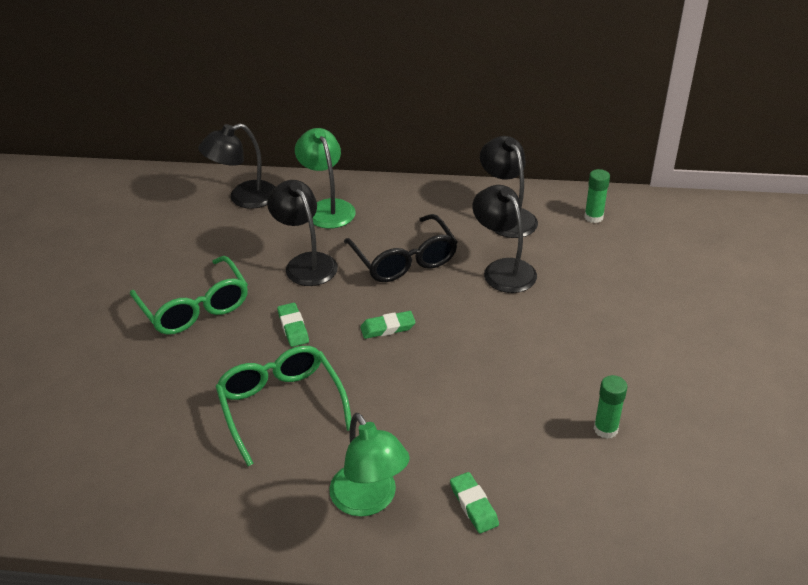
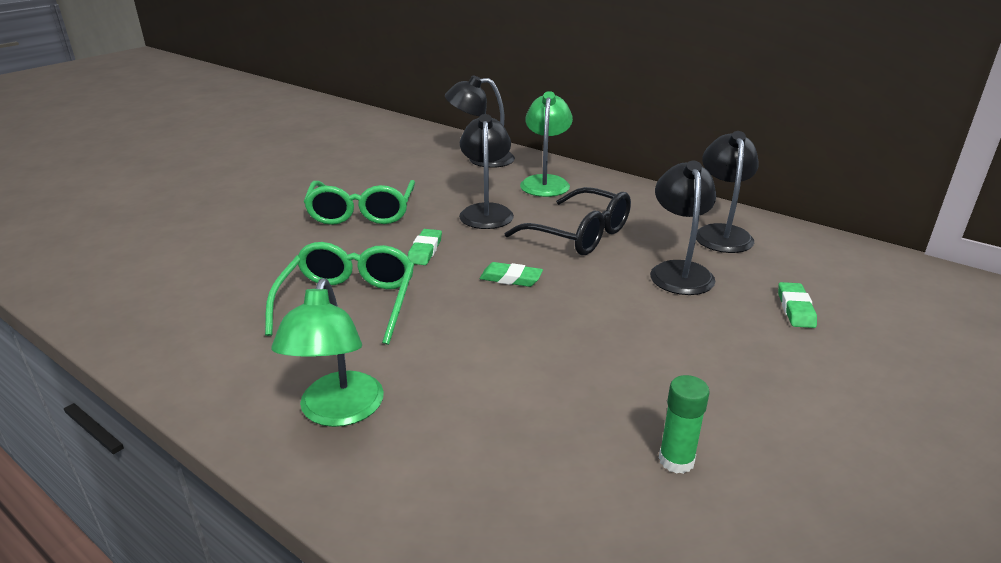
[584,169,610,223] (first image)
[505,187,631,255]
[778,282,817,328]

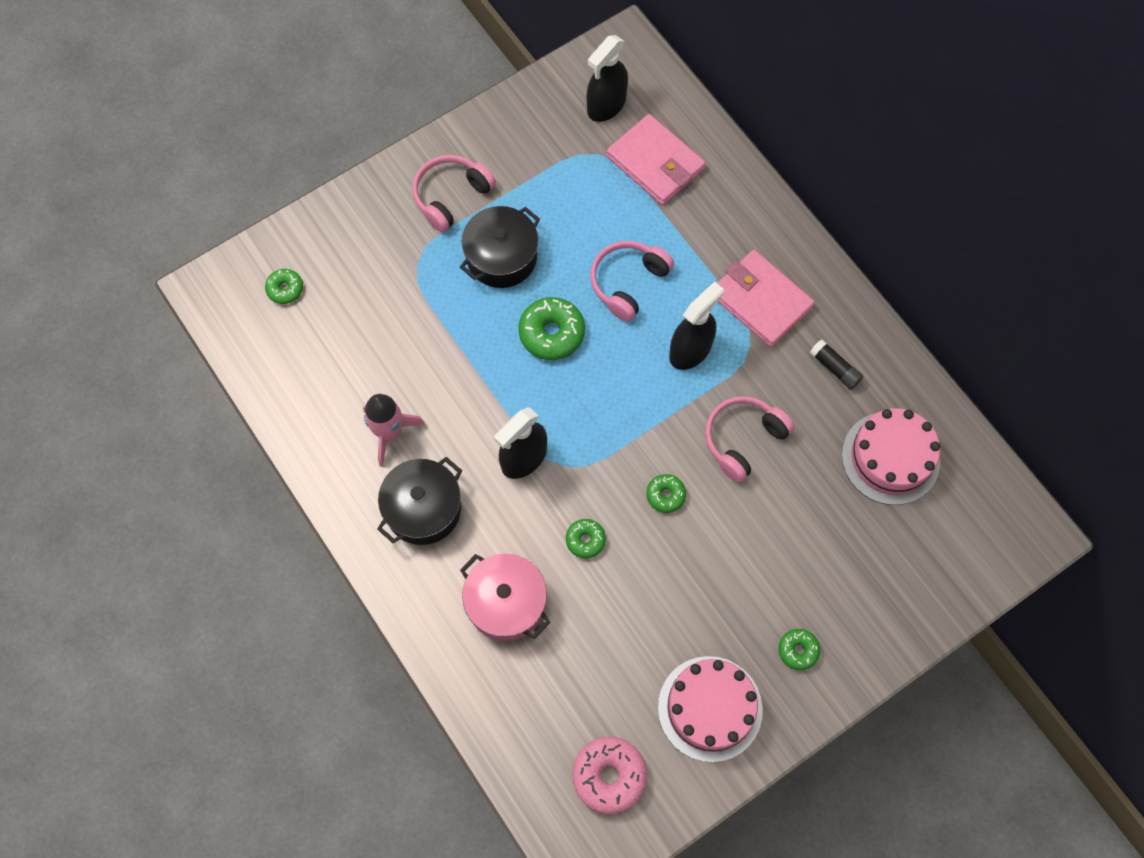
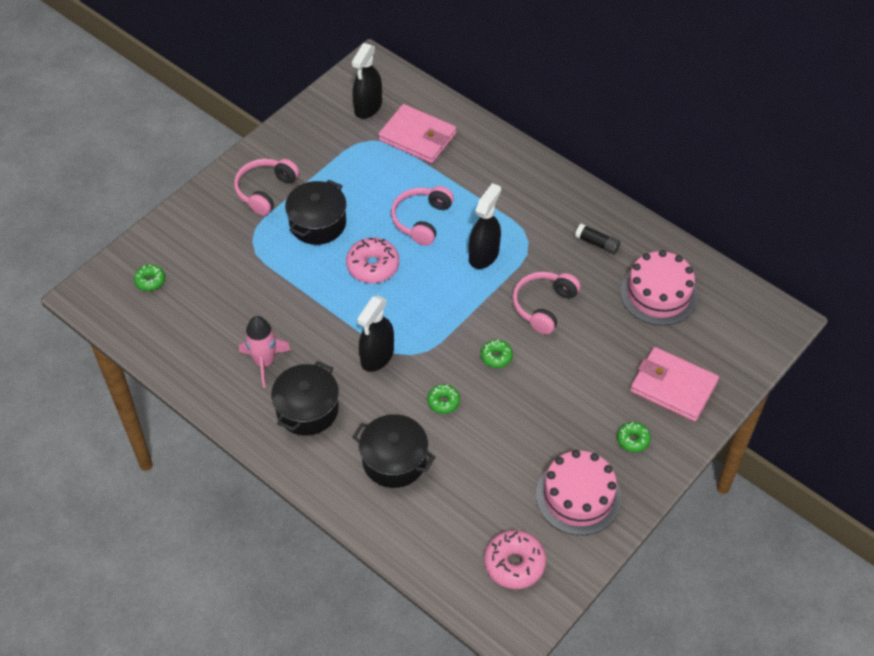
[630,347,719,422]
[346,237,399,283]
[353,414,435,488]

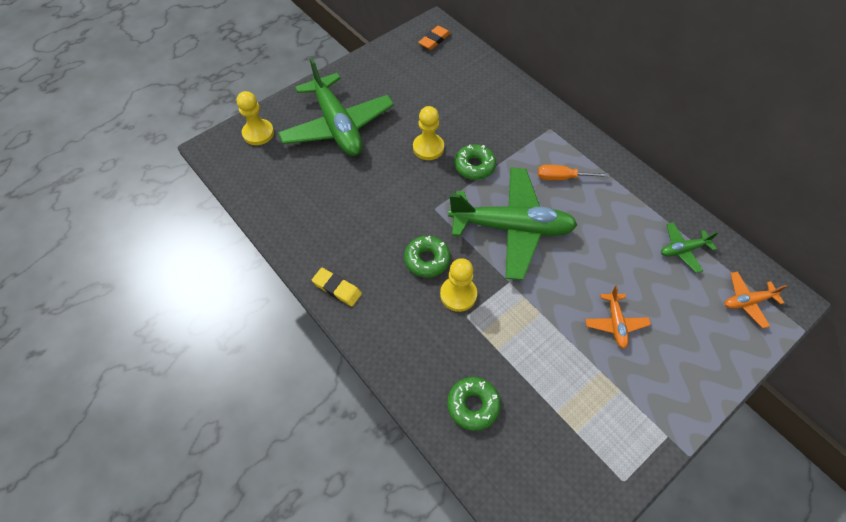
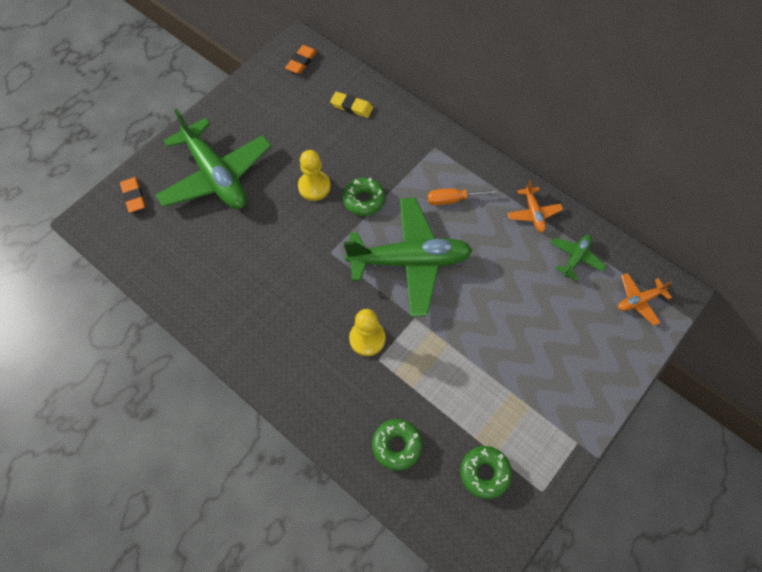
[120,177,146,213]
[551,235,606,280]
[460,446,512,499]
[330,92,373,118]
[507,180,563,232]

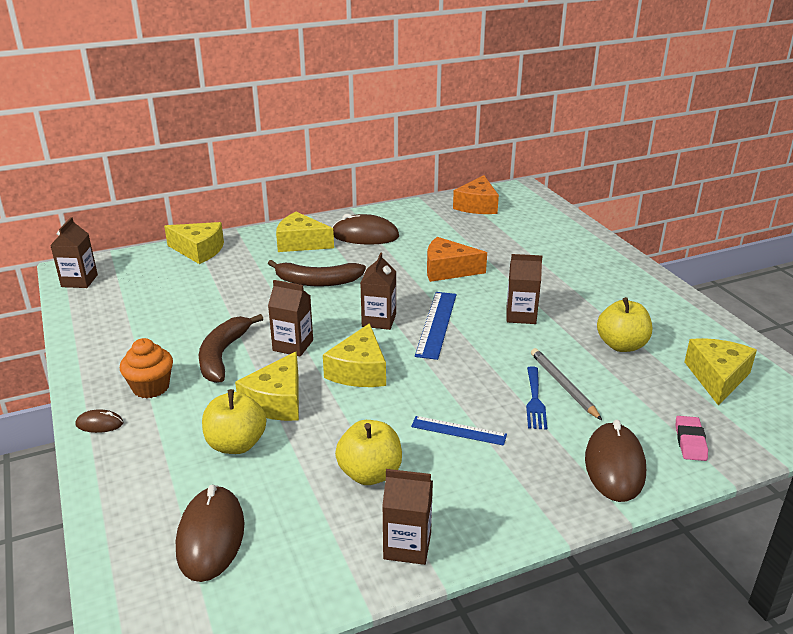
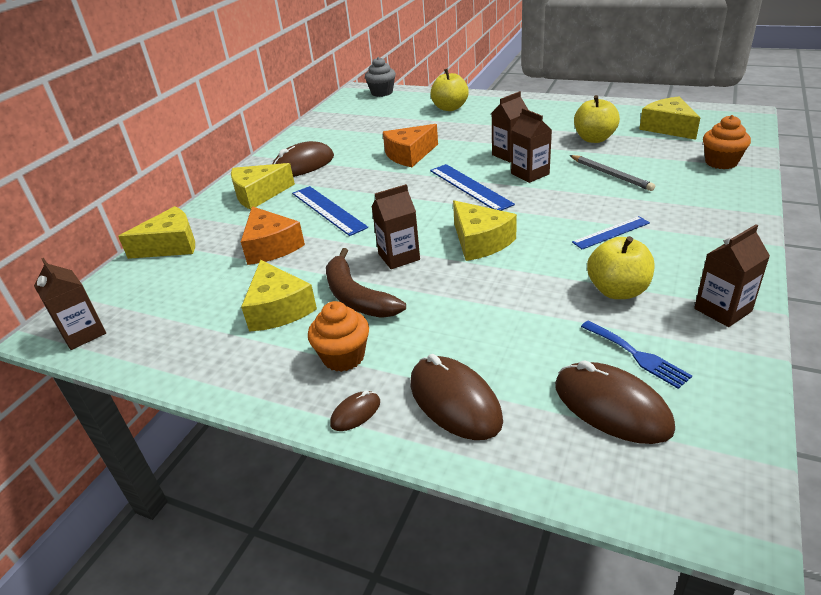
[241,206,305,265]
[511,108,552,183]
[292,186,368,236]
[569,155,655,191]
[241,260,317,332]
[581,320,692,389]
[431,68,469,111]
[703,115,751,169]
[410,354,503,440]
[365,57,396,97]

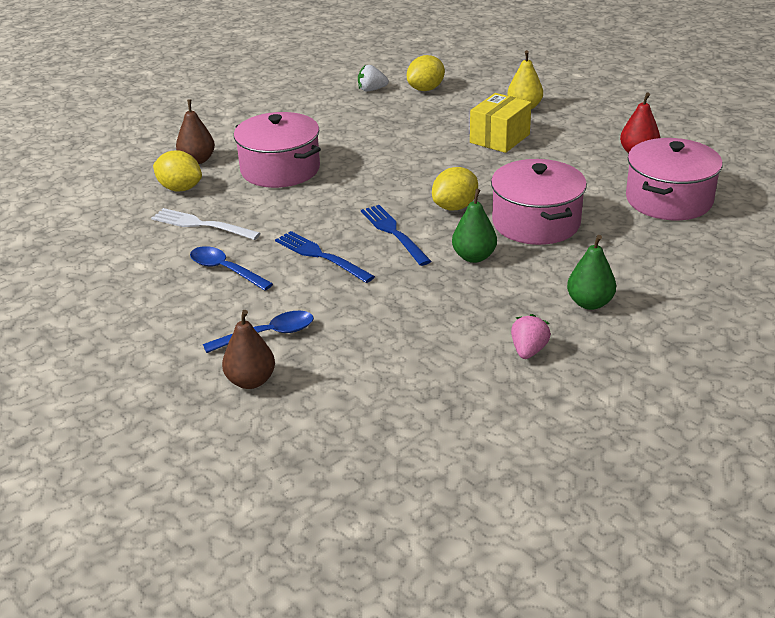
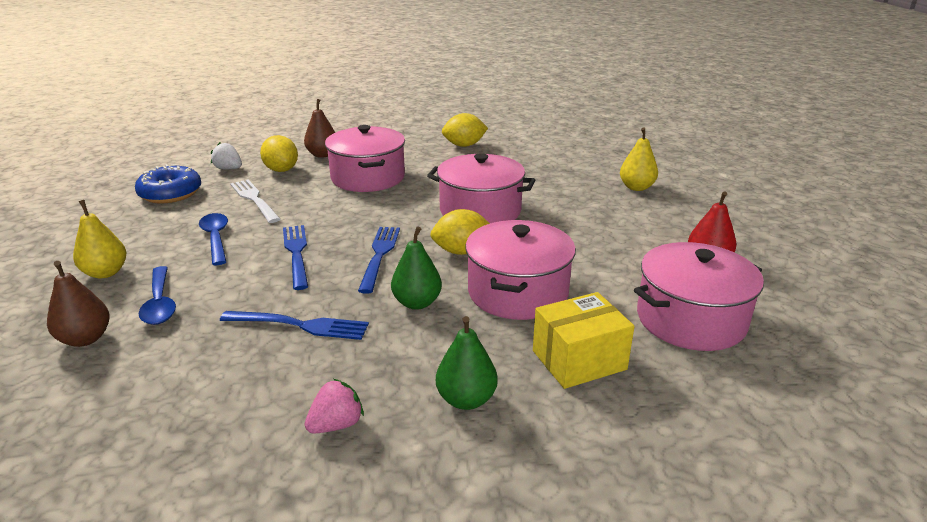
[442,113,488,147]
[211,142,242,170]
[533,292,635,389]
[139,266,176,325]
[427,153,535,223]
[135,164,201,203]
[73,200,127,279]
[220,311,369,340]

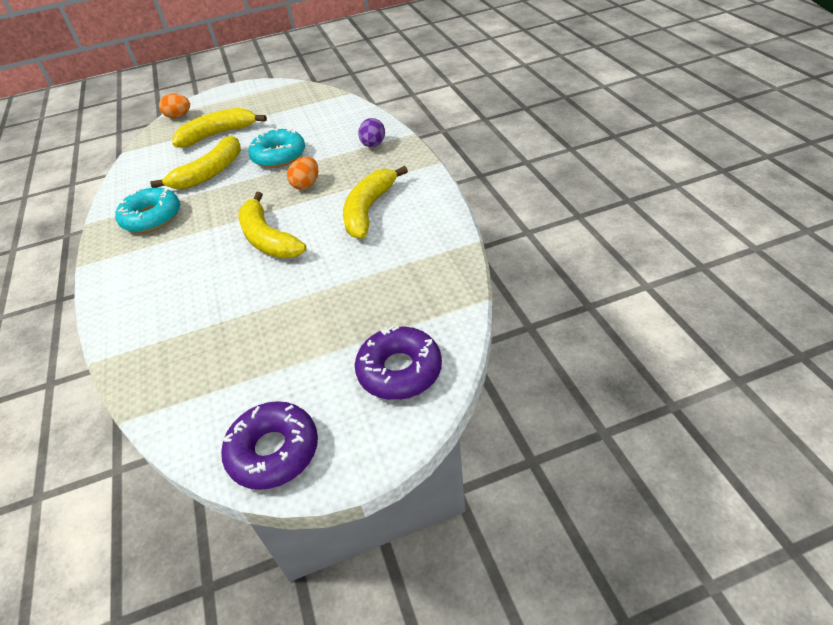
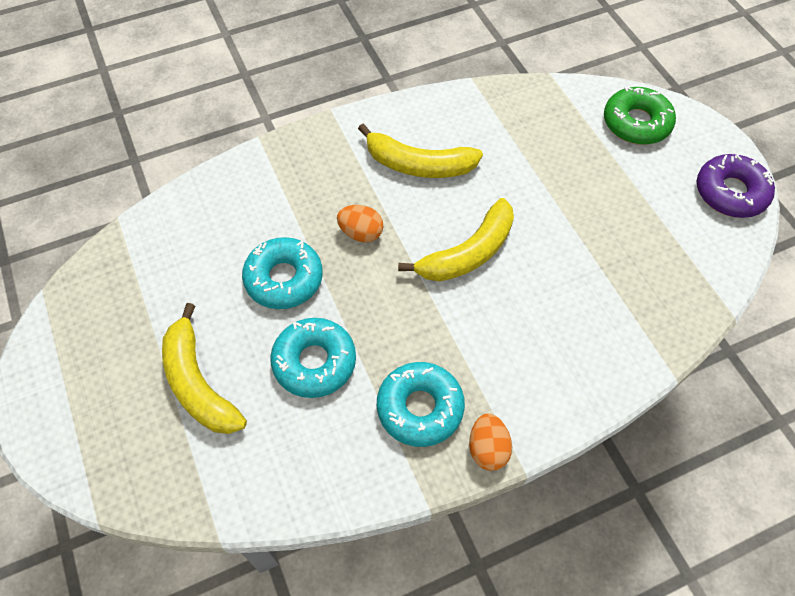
[469,414,512,471]
[358,118,385,147] (first image)
[270,318,356,398]
[604,87,676,145]

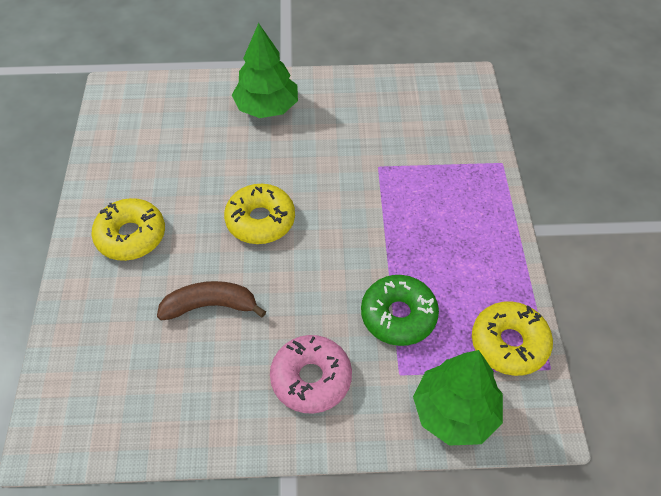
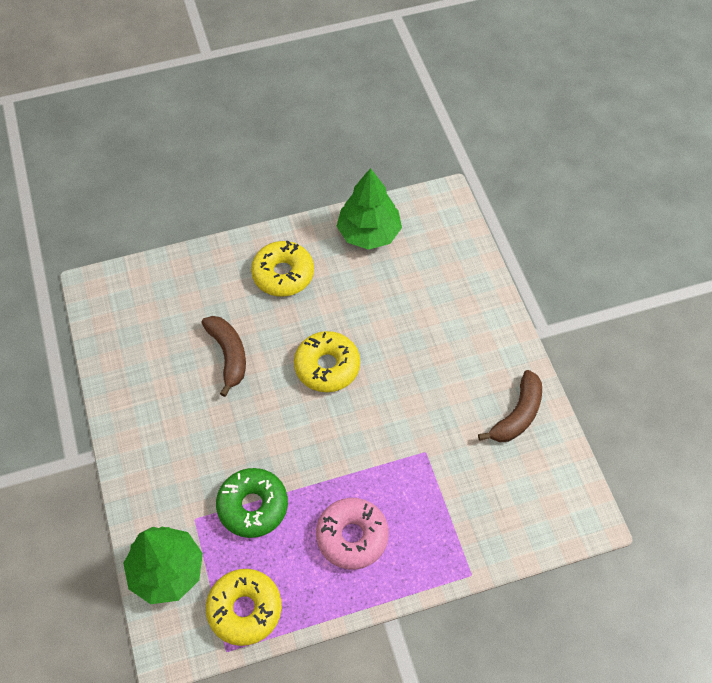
[337,168,402,250]
[316,498,389,569]
[478,370,542,442]

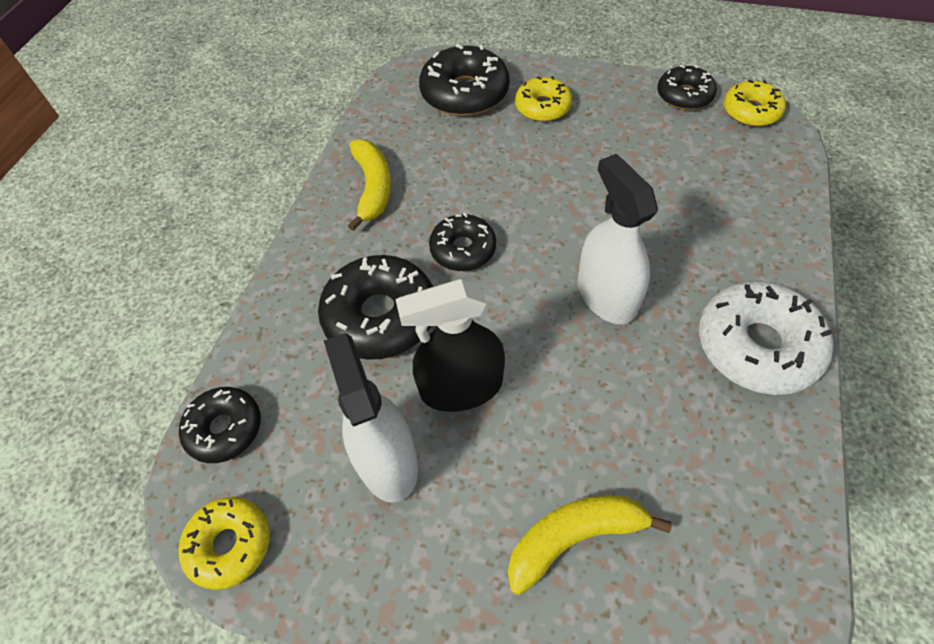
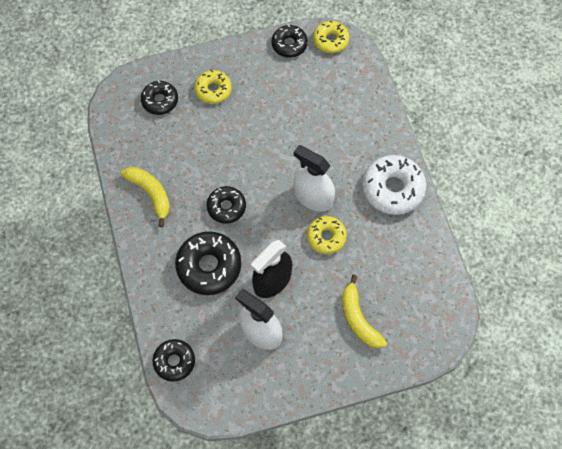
[141,80,178,115]
[342,275,387,349]
[307,216,347,254]

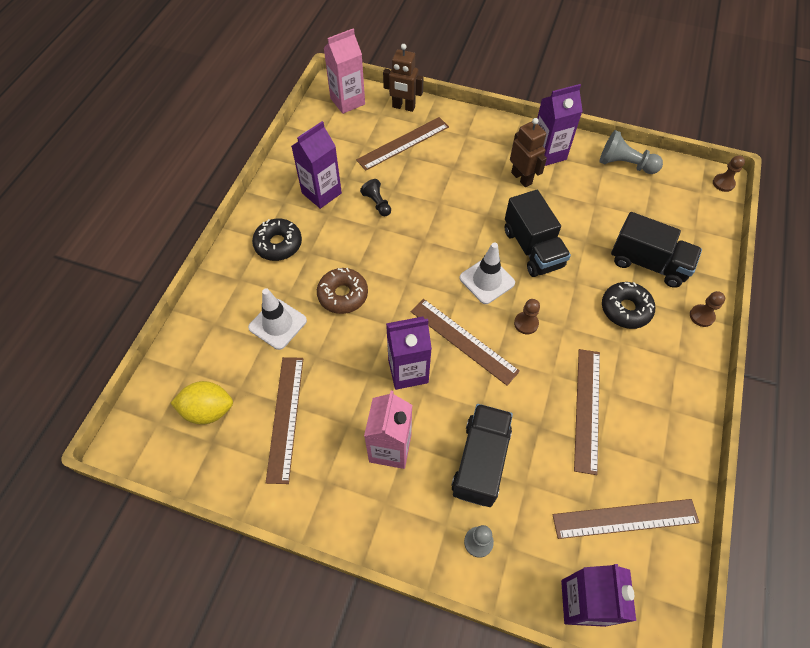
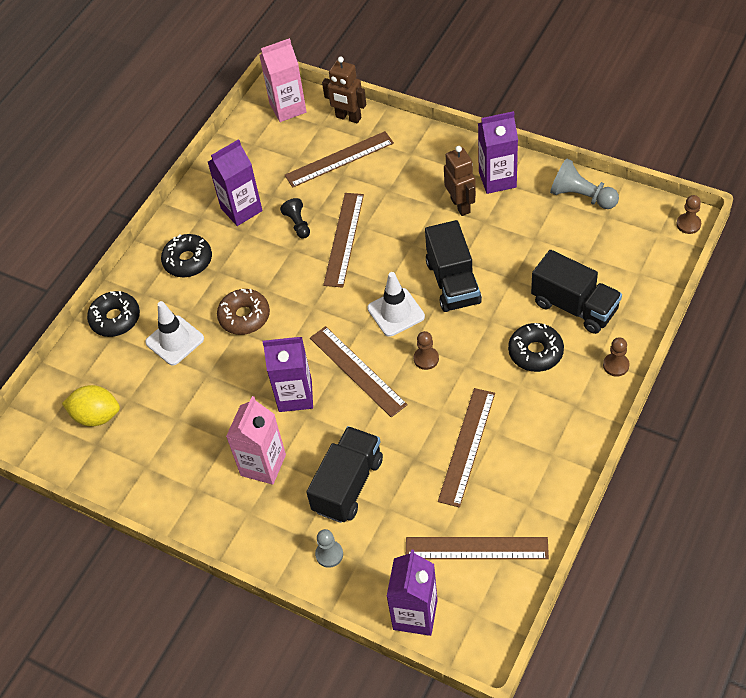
[323,193,364,288]
[87,291,140,337]

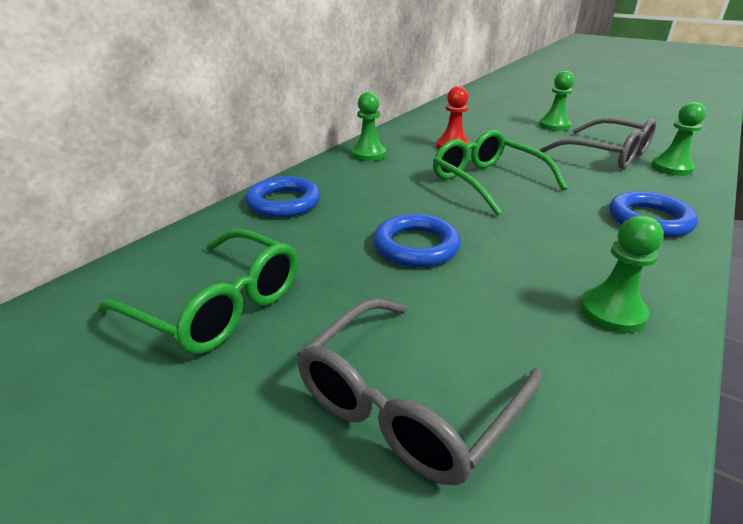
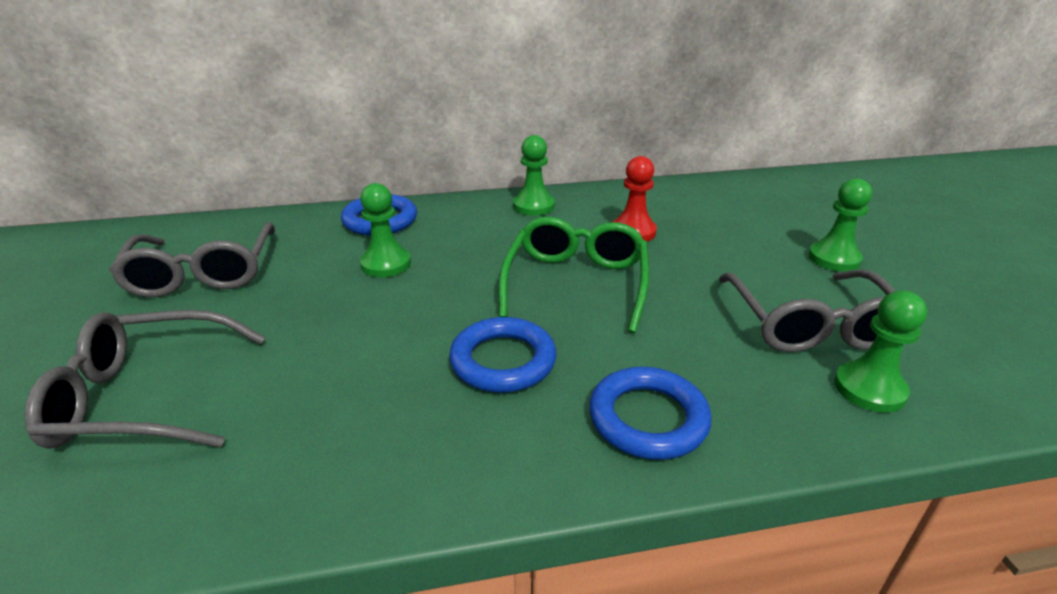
[449,317,557,393]
[360,183,411,277]
[109,222,275,297]

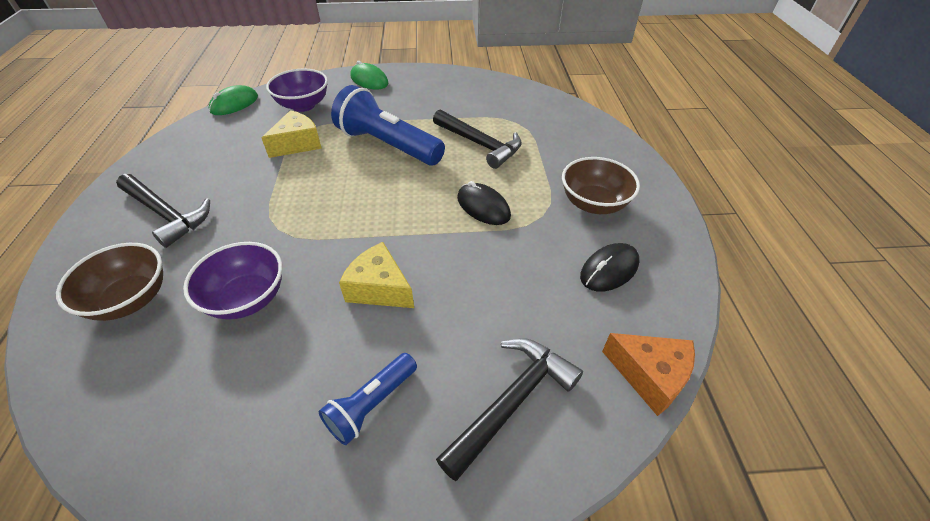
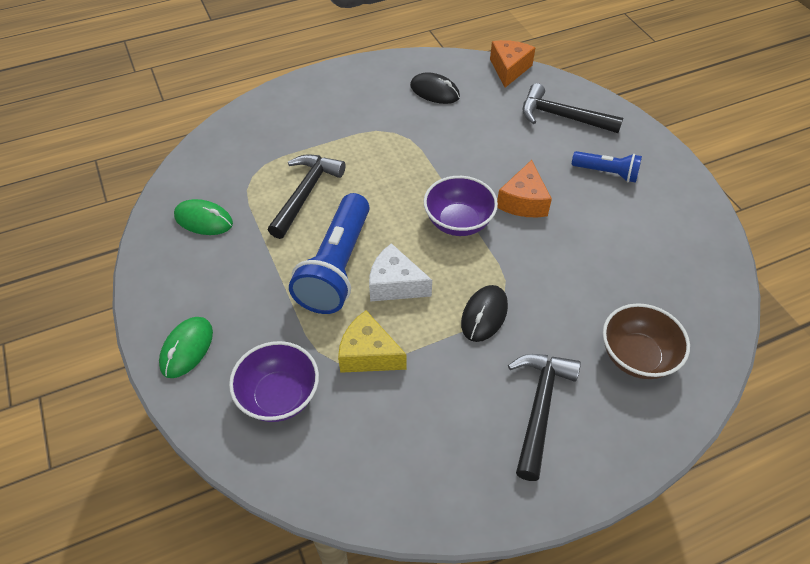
[174,199,233,235]
[562,157,640,214] (first image)
[461,285,508,342]
[424,176,498,236]
[497,160,552,217]
[369,243,432,301]

